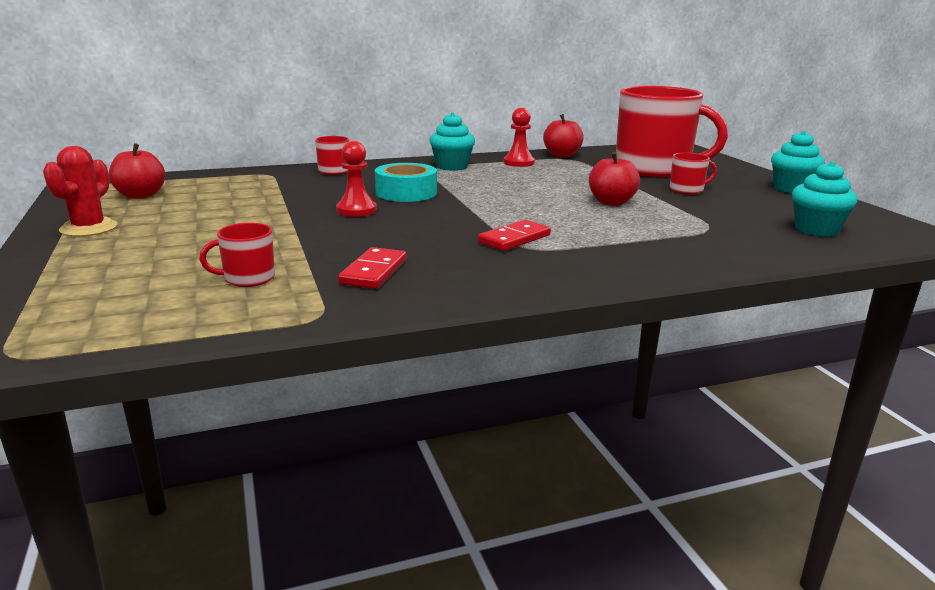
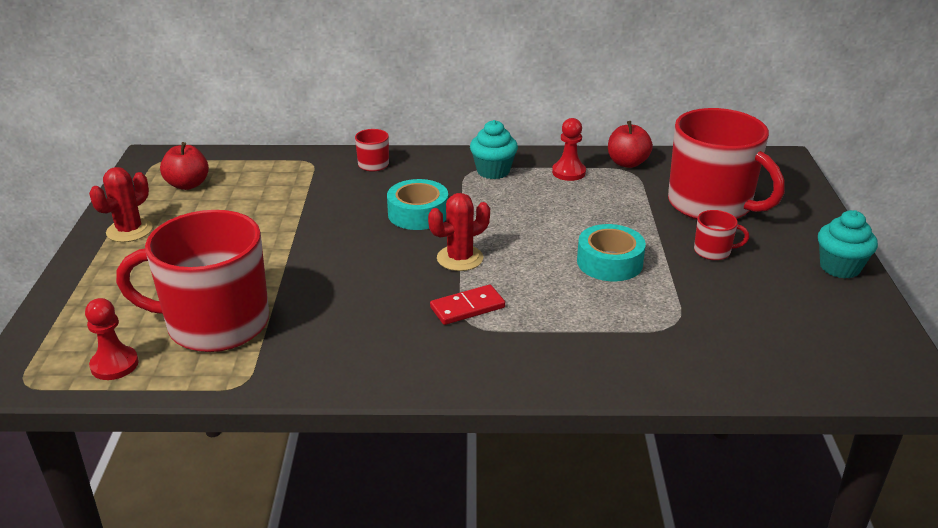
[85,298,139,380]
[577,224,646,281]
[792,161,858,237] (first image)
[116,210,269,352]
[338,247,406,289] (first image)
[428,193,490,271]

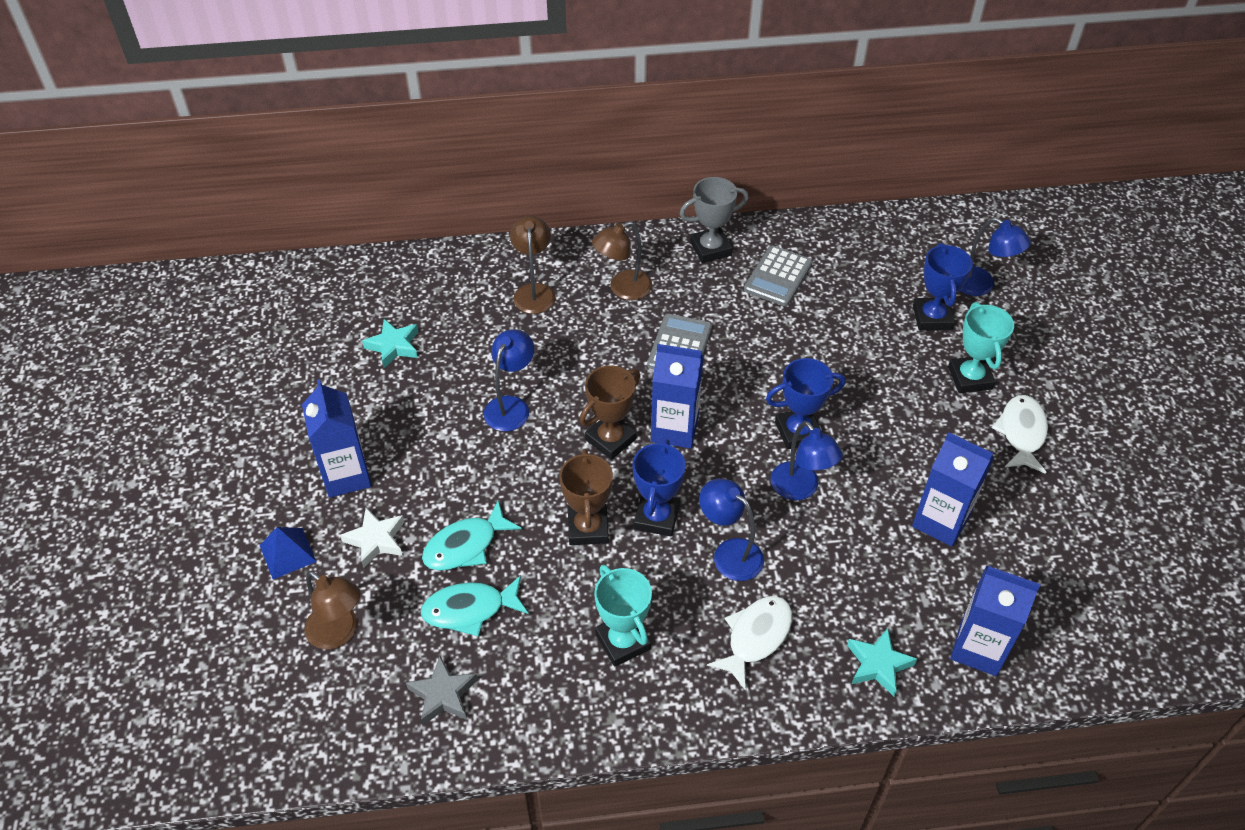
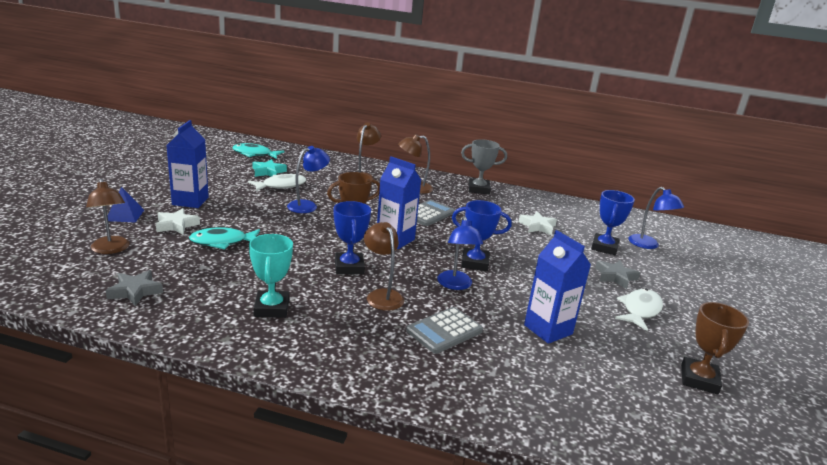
[406,307,483,354]
[595,260,640,289]
[334,201,371,274]
[681,302,749,394]
[364,222,404,311]
[950,565,1041,676] (first image)
[232,143,284,159]
[248,174,306,191]
[847,628,917,696] (first image)
[519,212,557,235]

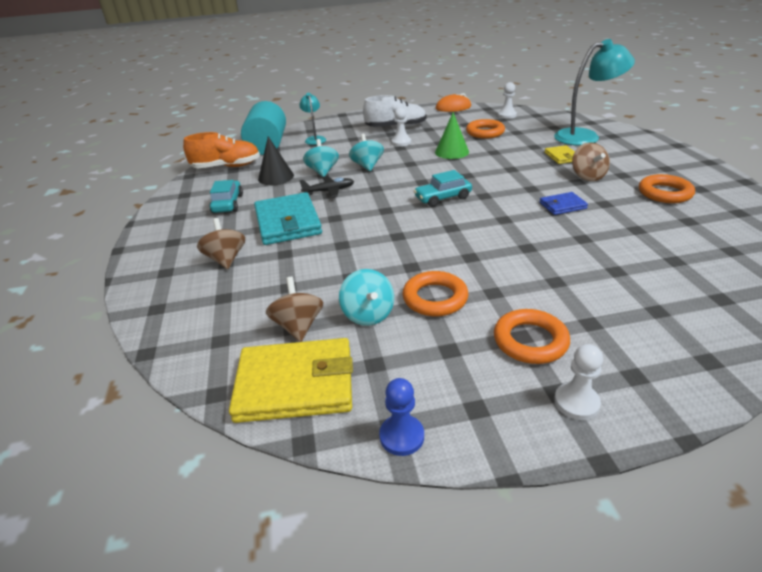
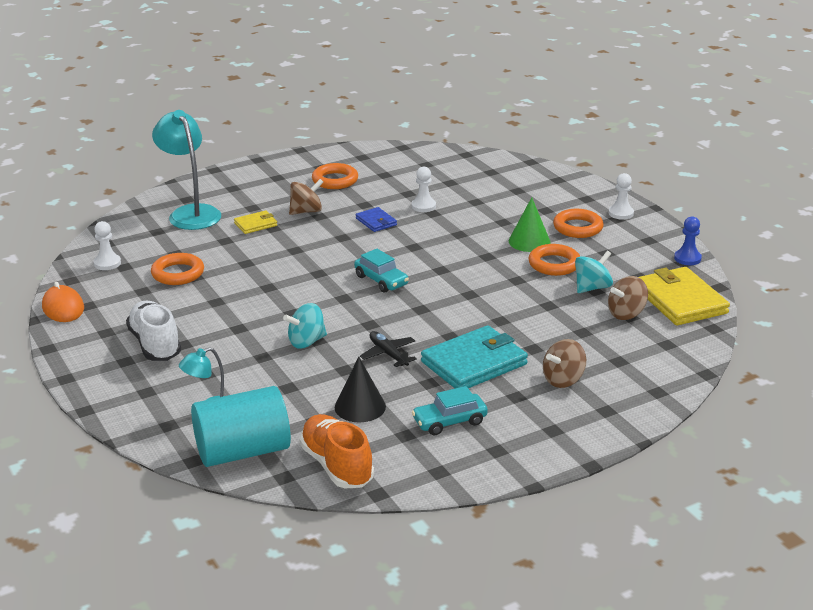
[411,166,436,212]
[509,197,551,252]
[303,139,339,177] (first image)

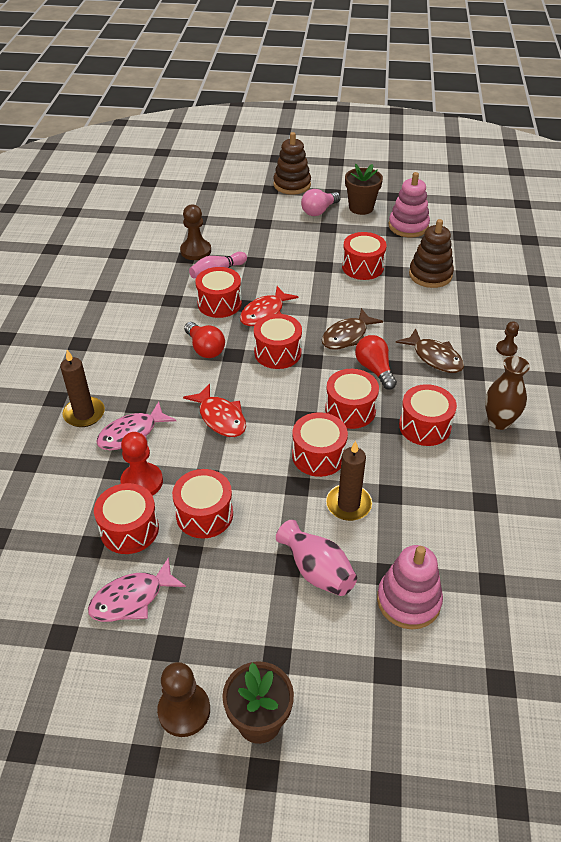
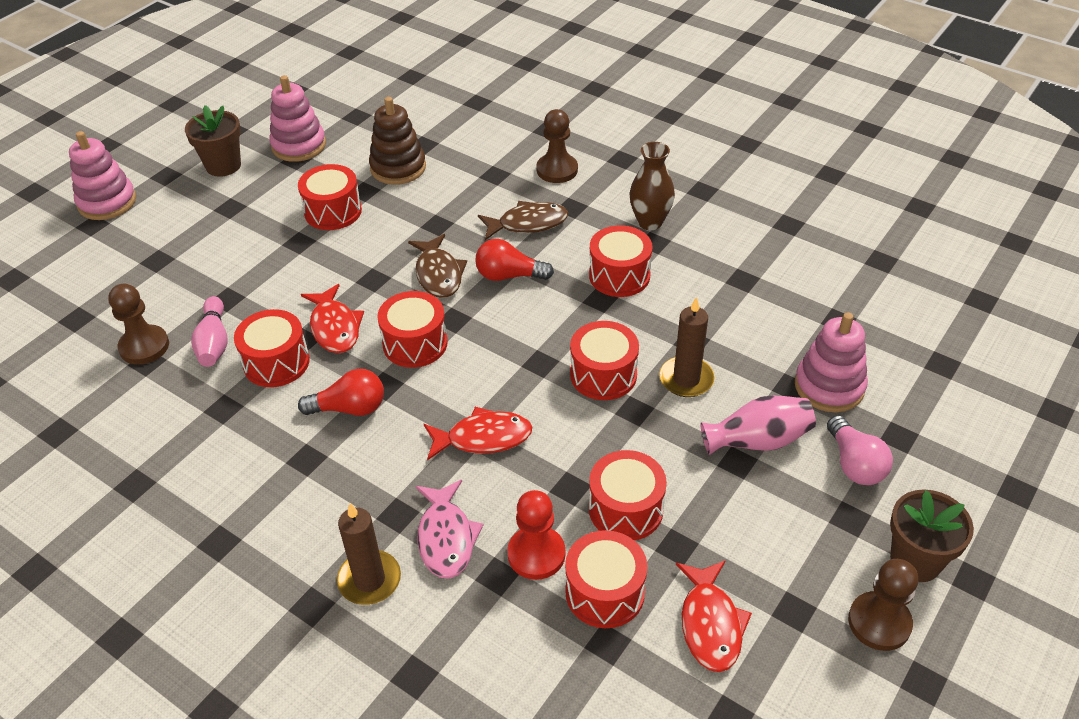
[69,131,136,220]
[827,415,893,485]
[537,109,578,183]
[325,369,379,429] (first image)
[676,560,752,672]

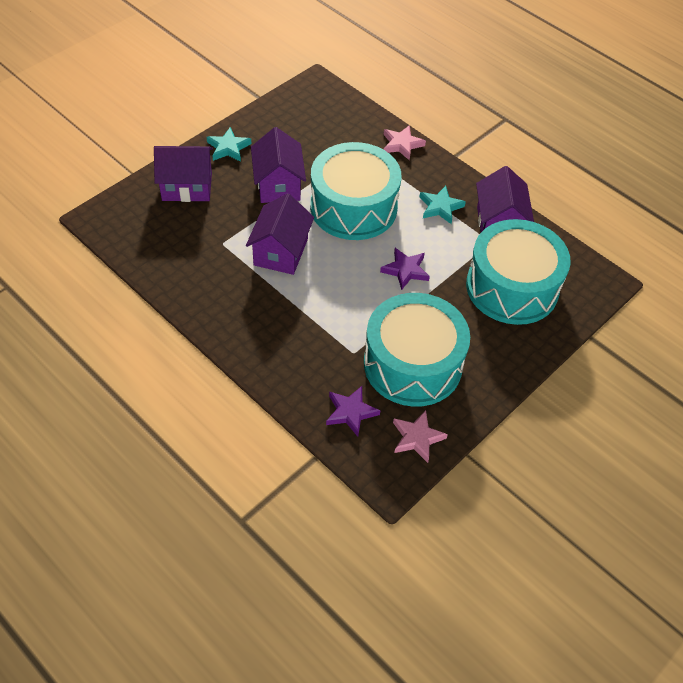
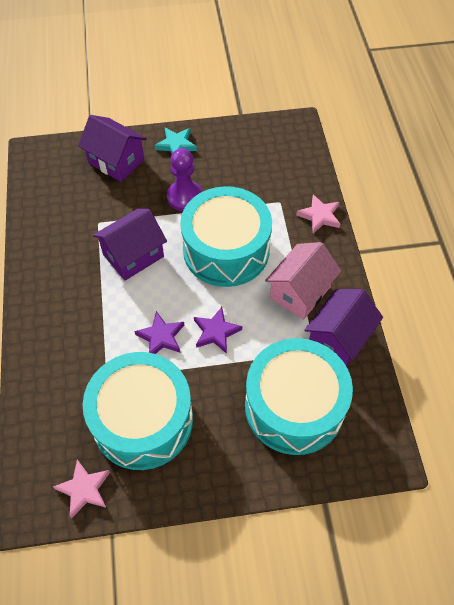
[167,148,203,211]
[265,242,341,320]
[134,311,184,354]

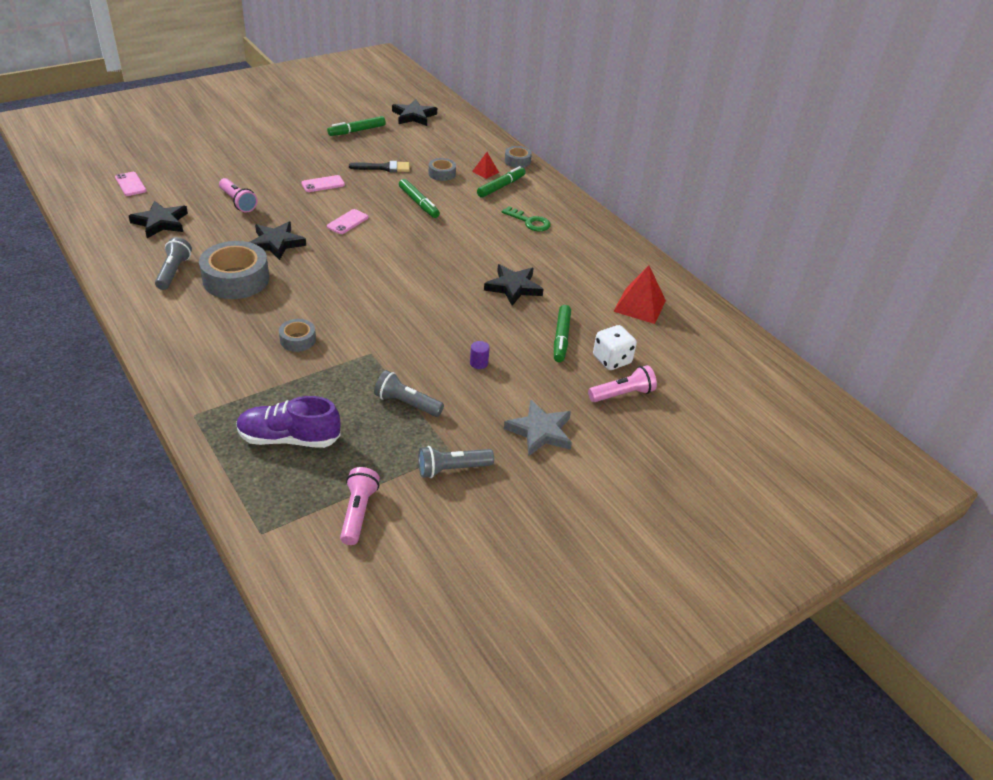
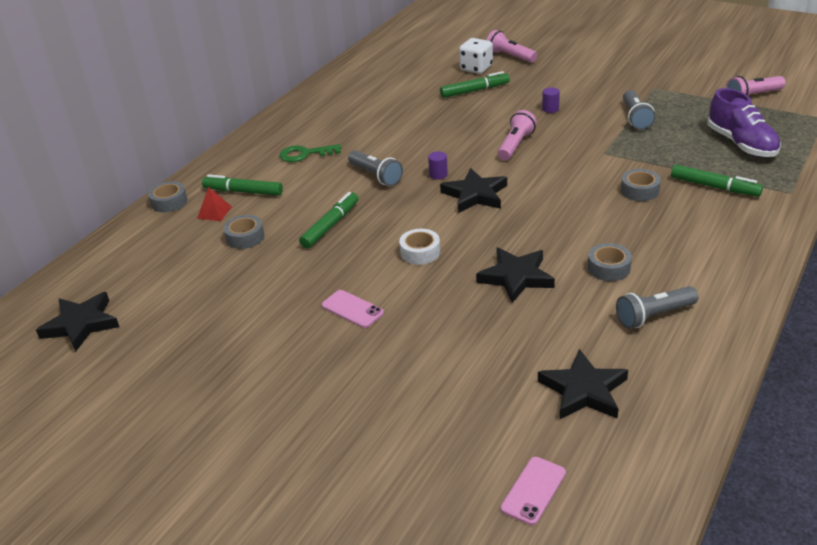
[671,165,763,197]
[349,161,410,172] (first image)
[498,110,537,160]
[279,144,341,162]
[399,229,440,265]
[588,243,632,281]
[440,168,507,213]
[613,265,666,324] (first image)
[504,399,572,456] (first image)
[348,150,403,186]
[428,151,448,180]

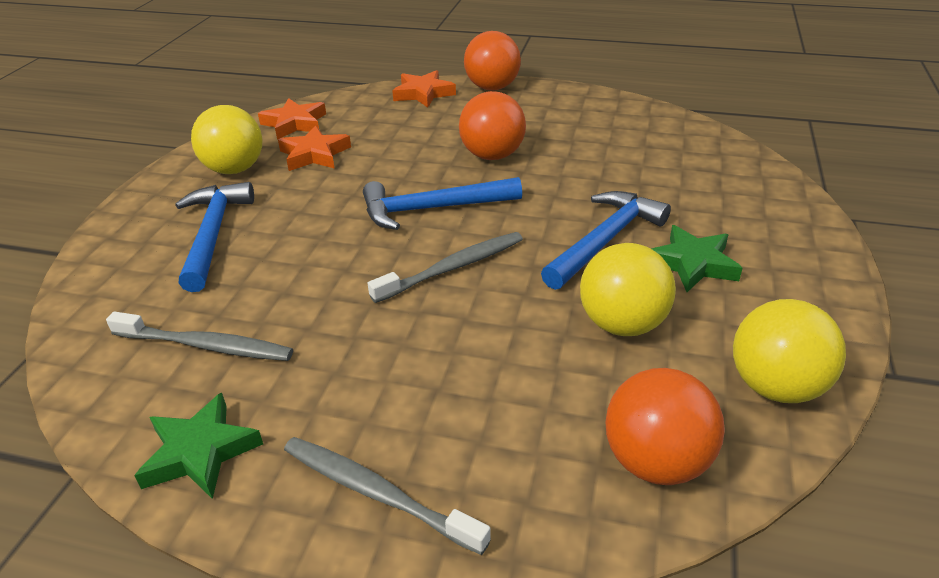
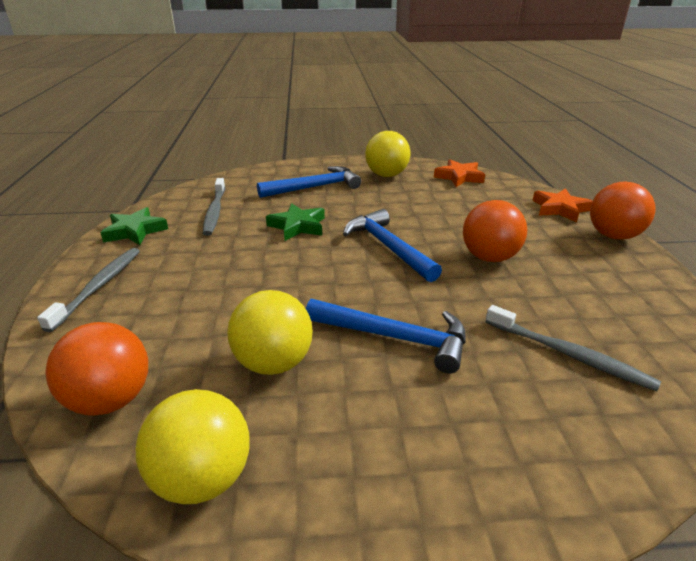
[278,125,351,171] (first image)
[266,203,325,241]
[485,305,661,391]

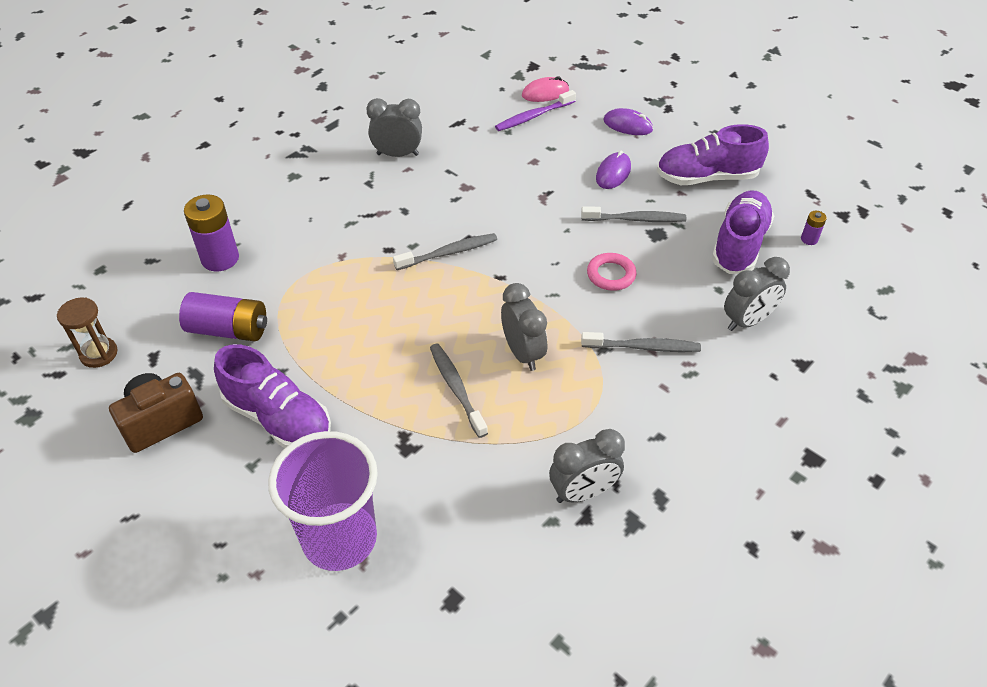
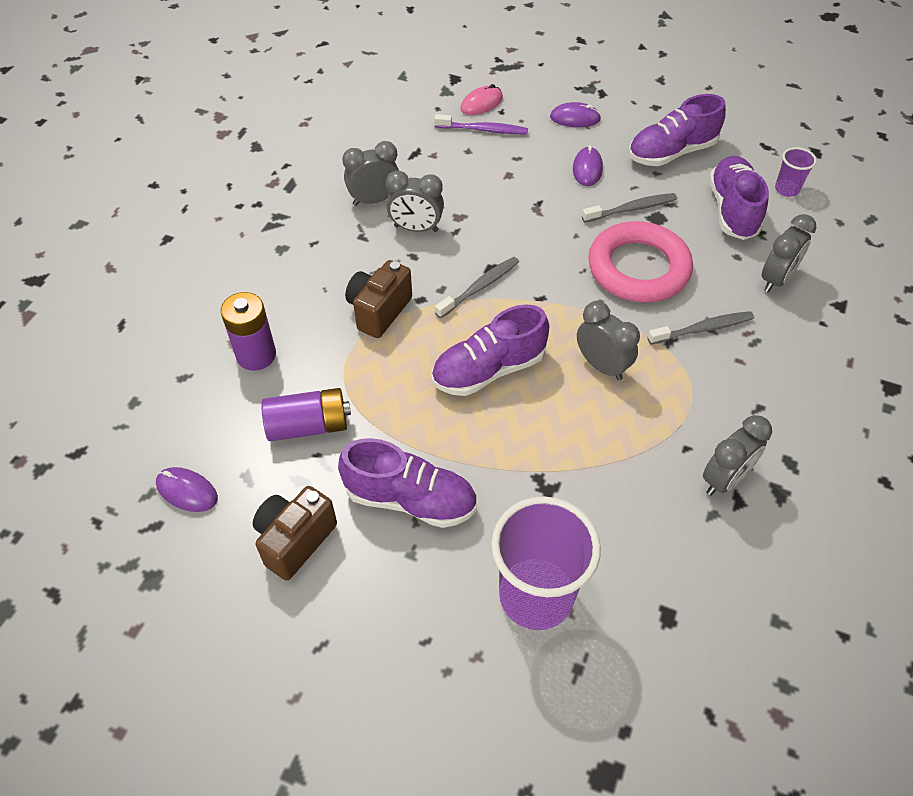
[434,114,528,134]
[775,147,817,197]
[588,221,693,302]
[156,467,218,512]
[430,344,488,438] (first image)
[386,170,444,232]
[345,260,412,338]
[432,305,549,396]

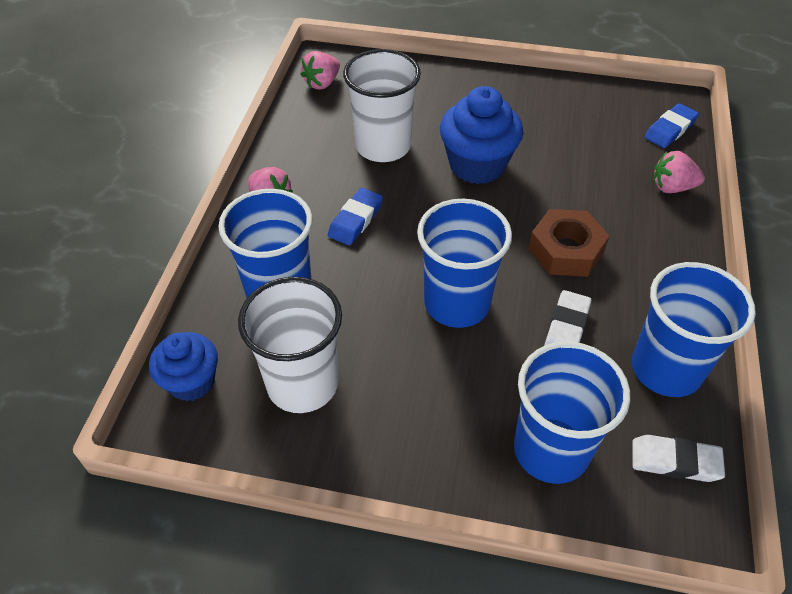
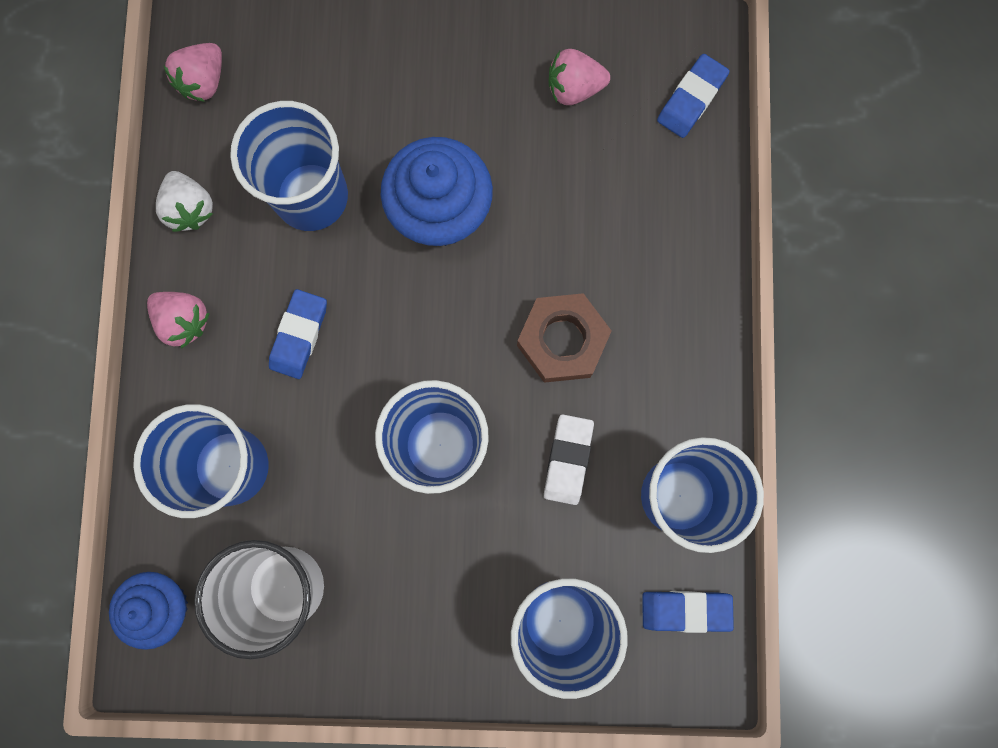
[230,101,348,231]
[549,49,610,105]
[642,591,734,633]
[156,171,213,232]

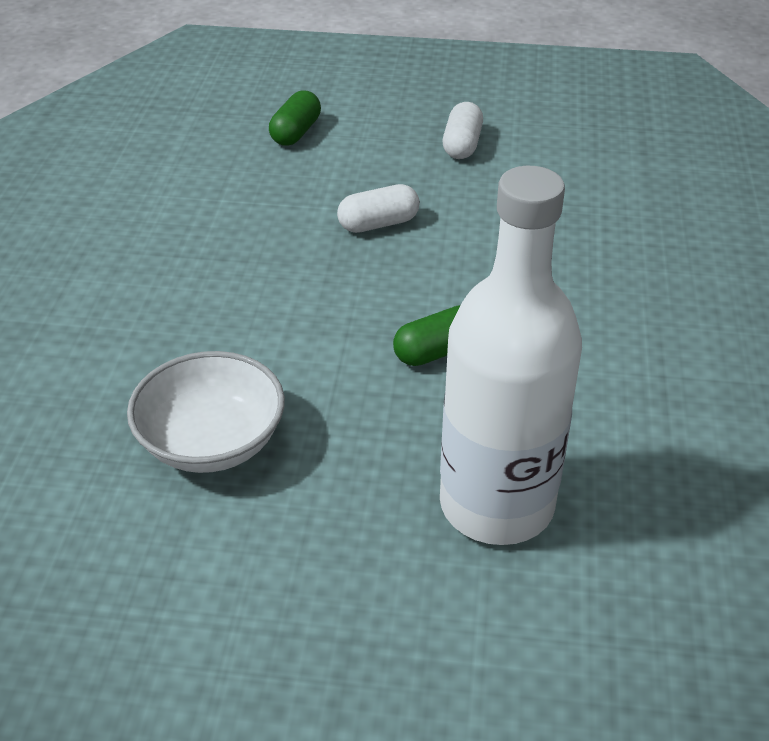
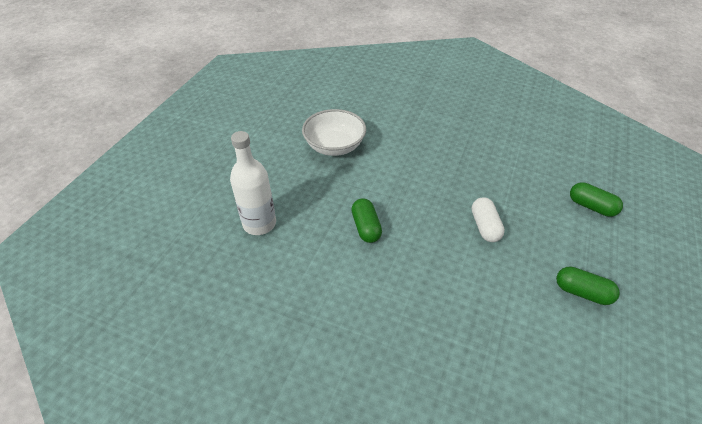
[556,266,620,305]
[230,131,276,235]

